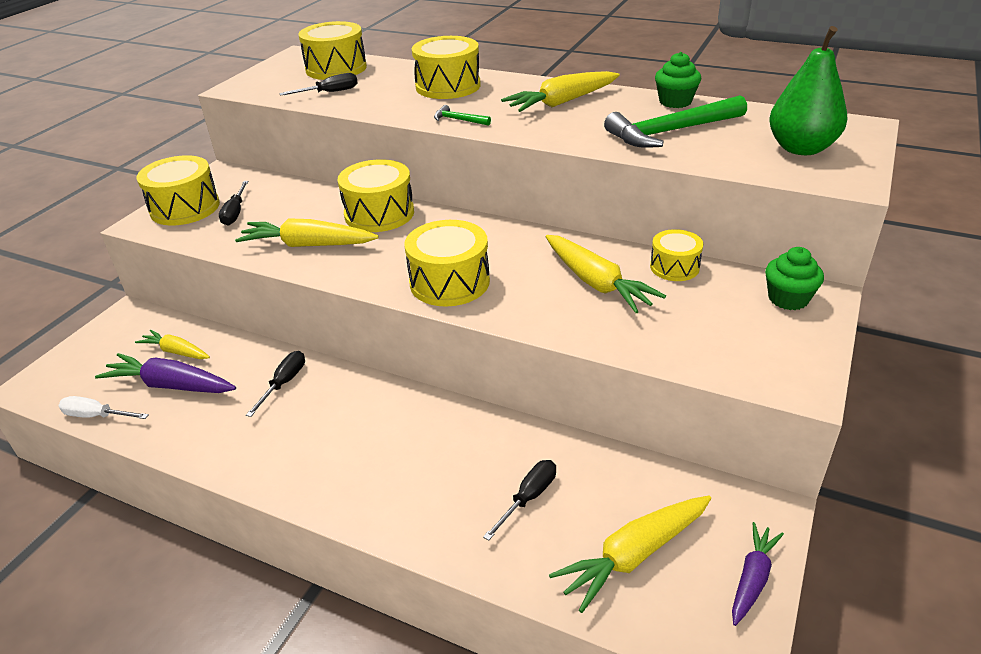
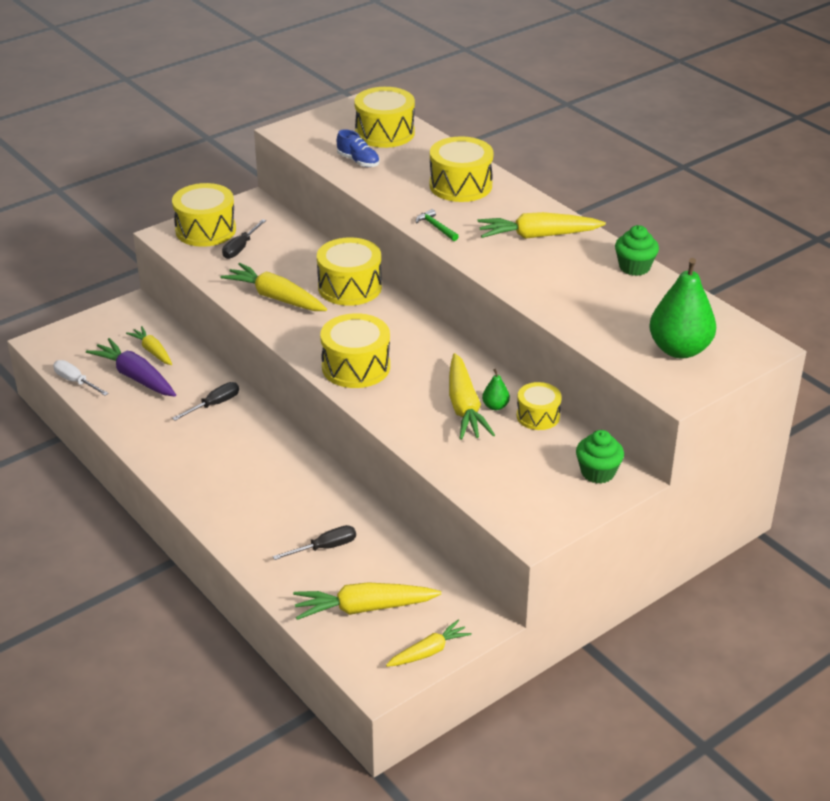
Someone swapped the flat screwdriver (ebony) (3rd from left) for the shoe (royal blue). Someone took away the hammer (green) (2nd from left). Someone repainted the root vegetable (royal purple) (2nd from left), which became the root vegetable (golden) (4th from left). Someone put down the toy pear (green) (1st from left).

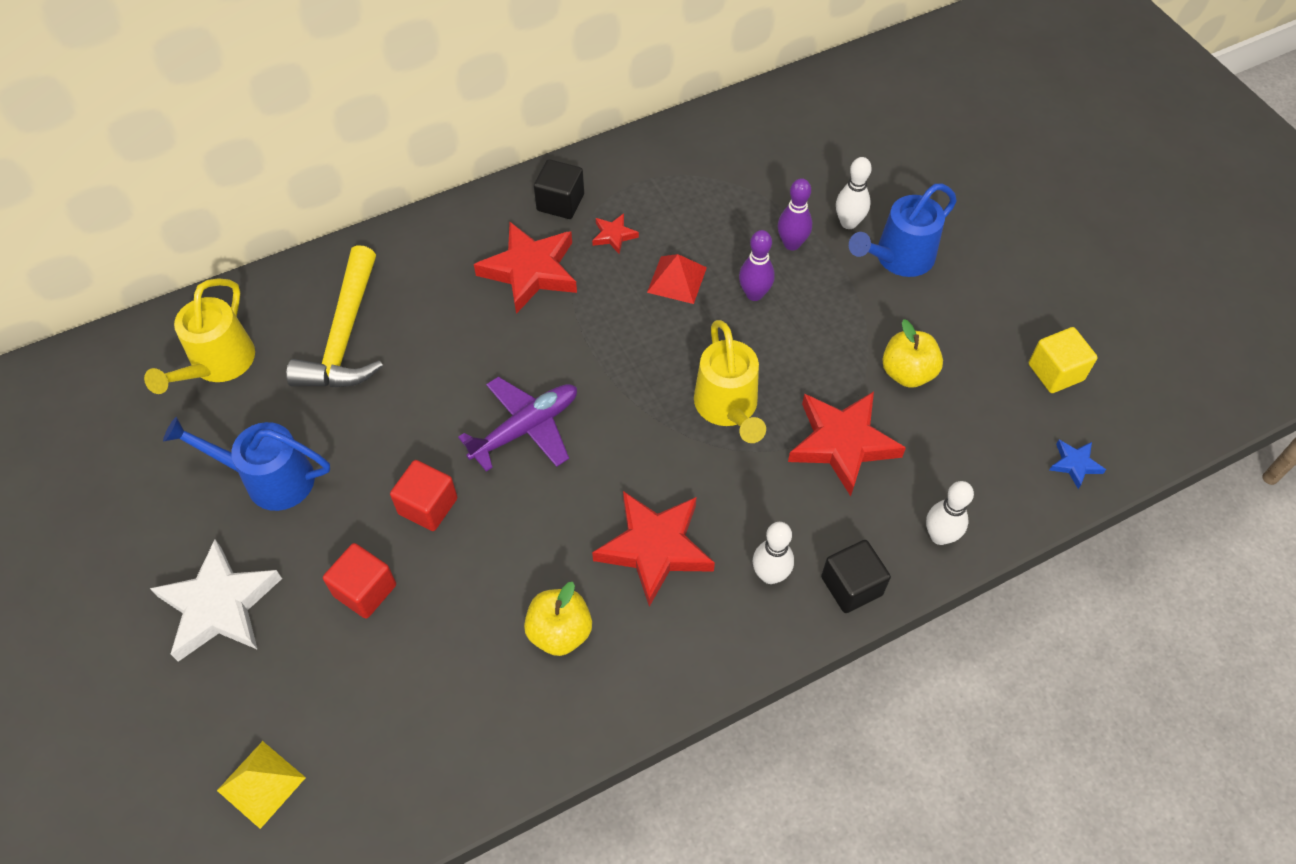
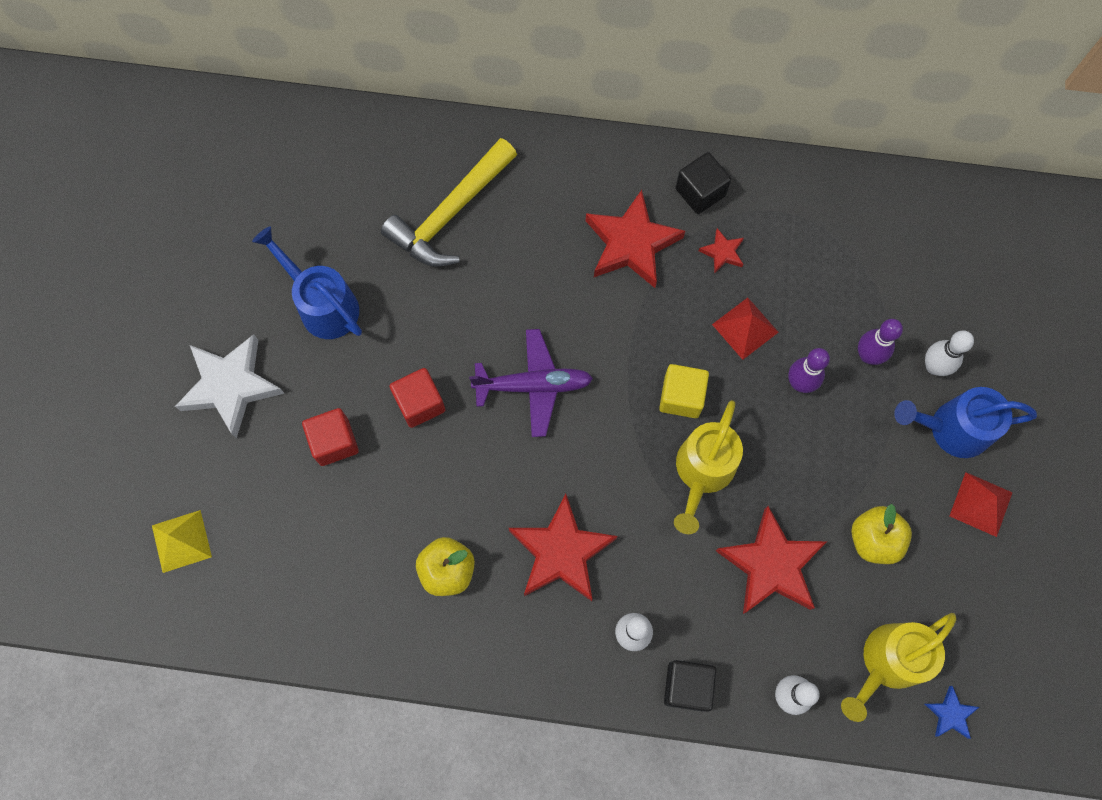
Someone carried the watering pot (golden) (1st from left in the first image). Someone carried the block (golden). Someone put down the pyramid (red) (2nd from left).

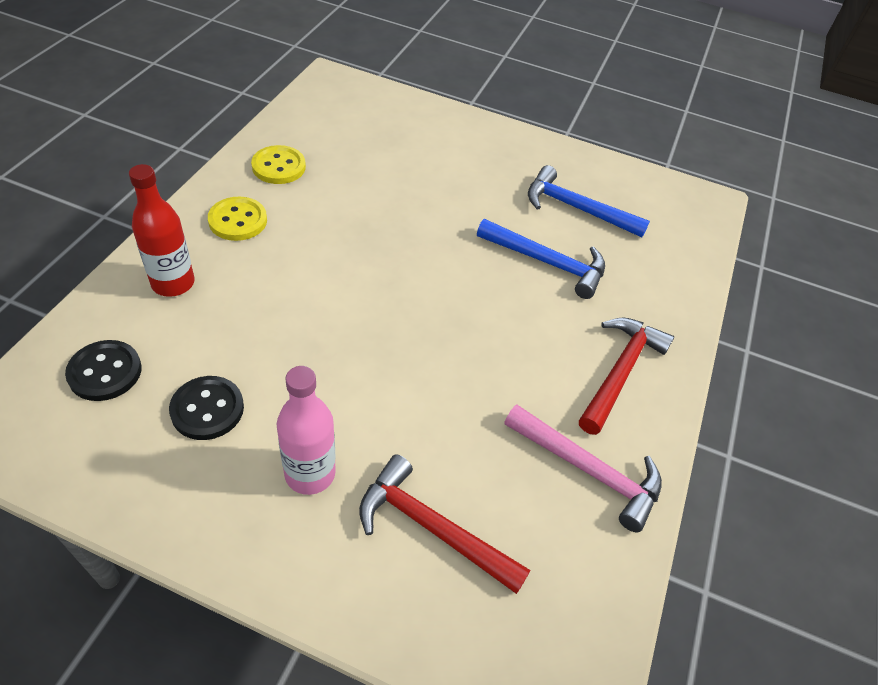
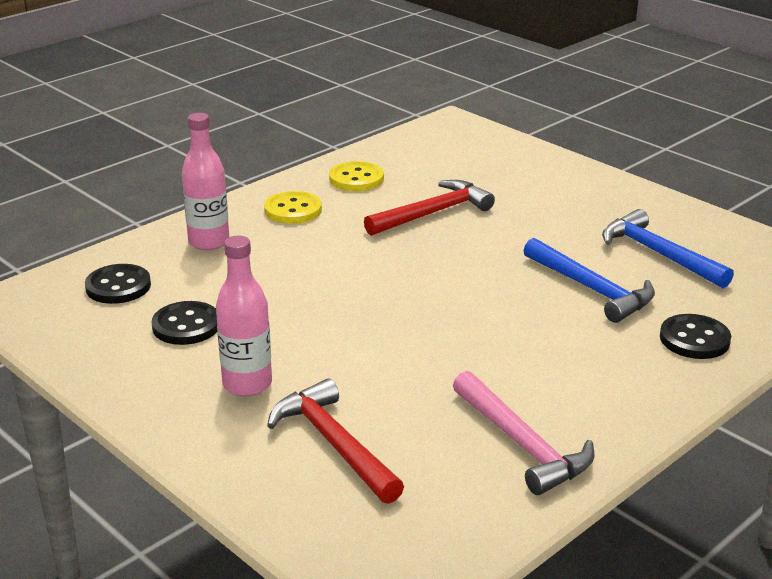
Someone repainted the flask (red), which became the flask (rose-pink) (1st from left). Someone carried the hammer (red) (2nd from left). Someone put down the sewing button (ebony) (3rd from left).

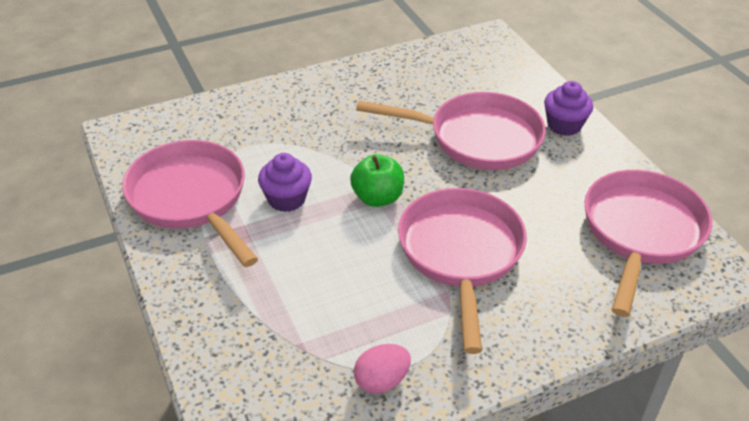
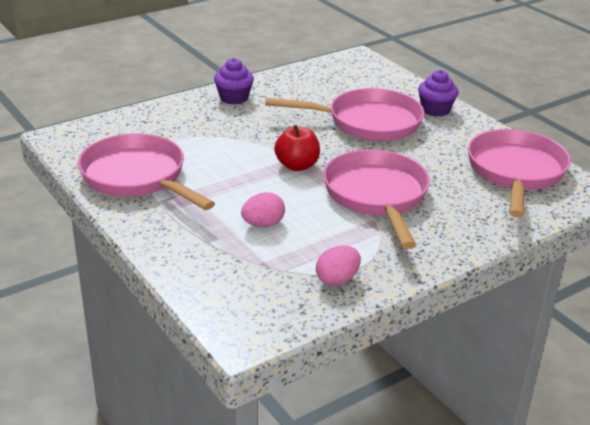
Someone carried the cupcake (royal purple) (1st from left). Someone repainted the apple (green), which became the apple (red). Someone put down the egg (rose-pink) (1st from left).

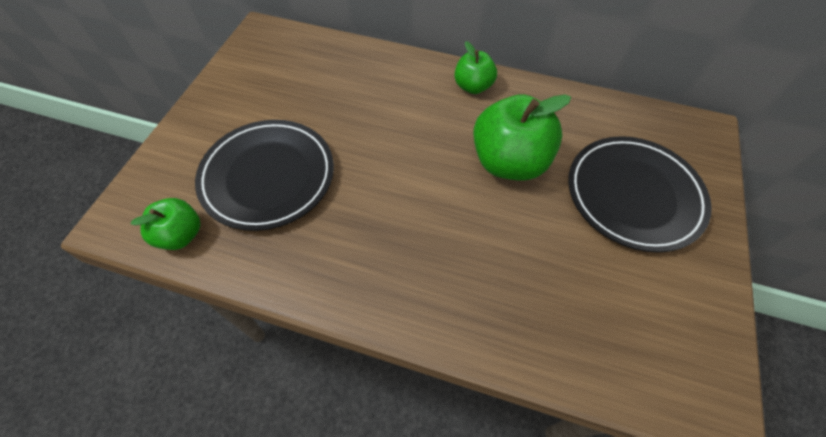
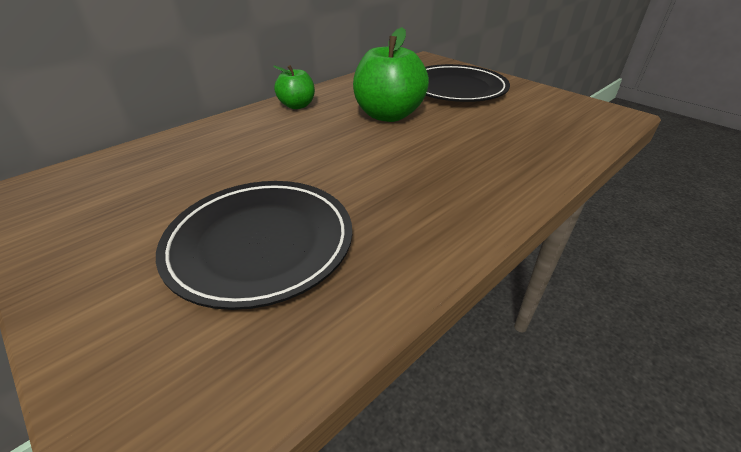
Someone took away the apple (green) (1st from left).

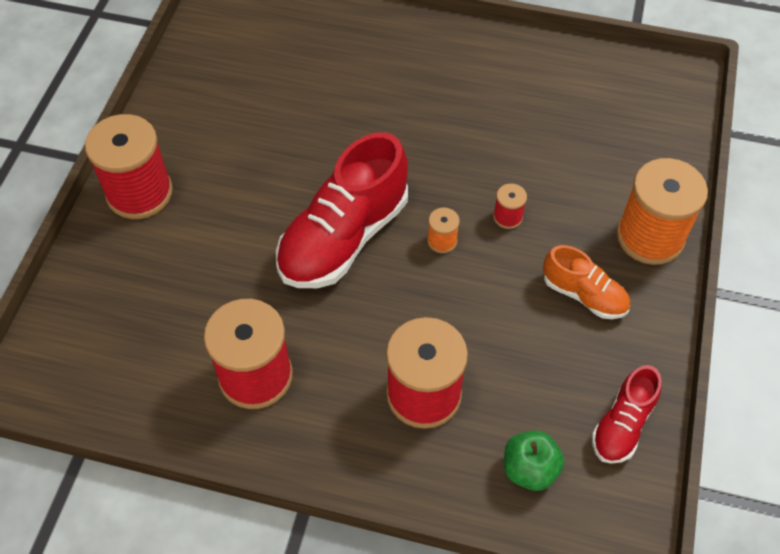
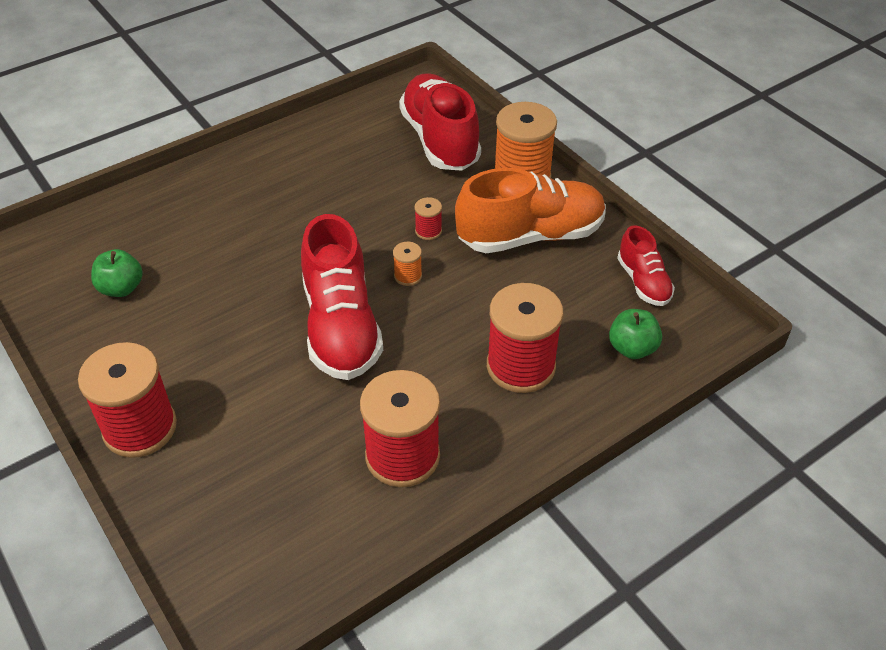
Someone scaled the shoe (orange) by 1.88. Someone put down the shoe (red) (2nd from left). Someone put down the apple (green) (1st from left).

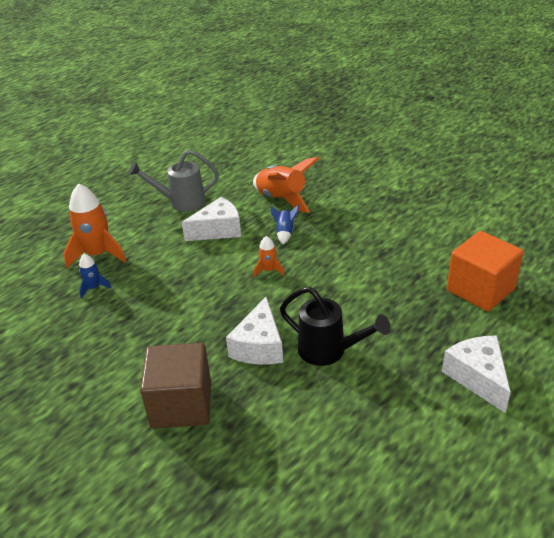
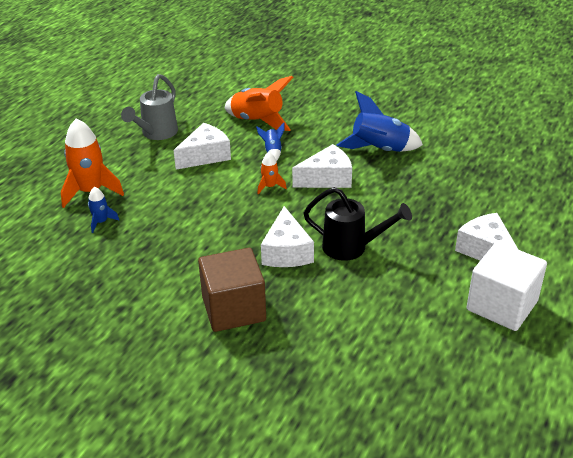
Someone rotated the watering pot (grey) by 45 degrees counterclockwise. Someone took away the block (orange). Someone put down the spaceship (royal blue) (3rd from left). Someone put down the cheese wedge (pure white) (3rd from left). Someone put down the block (pure white).

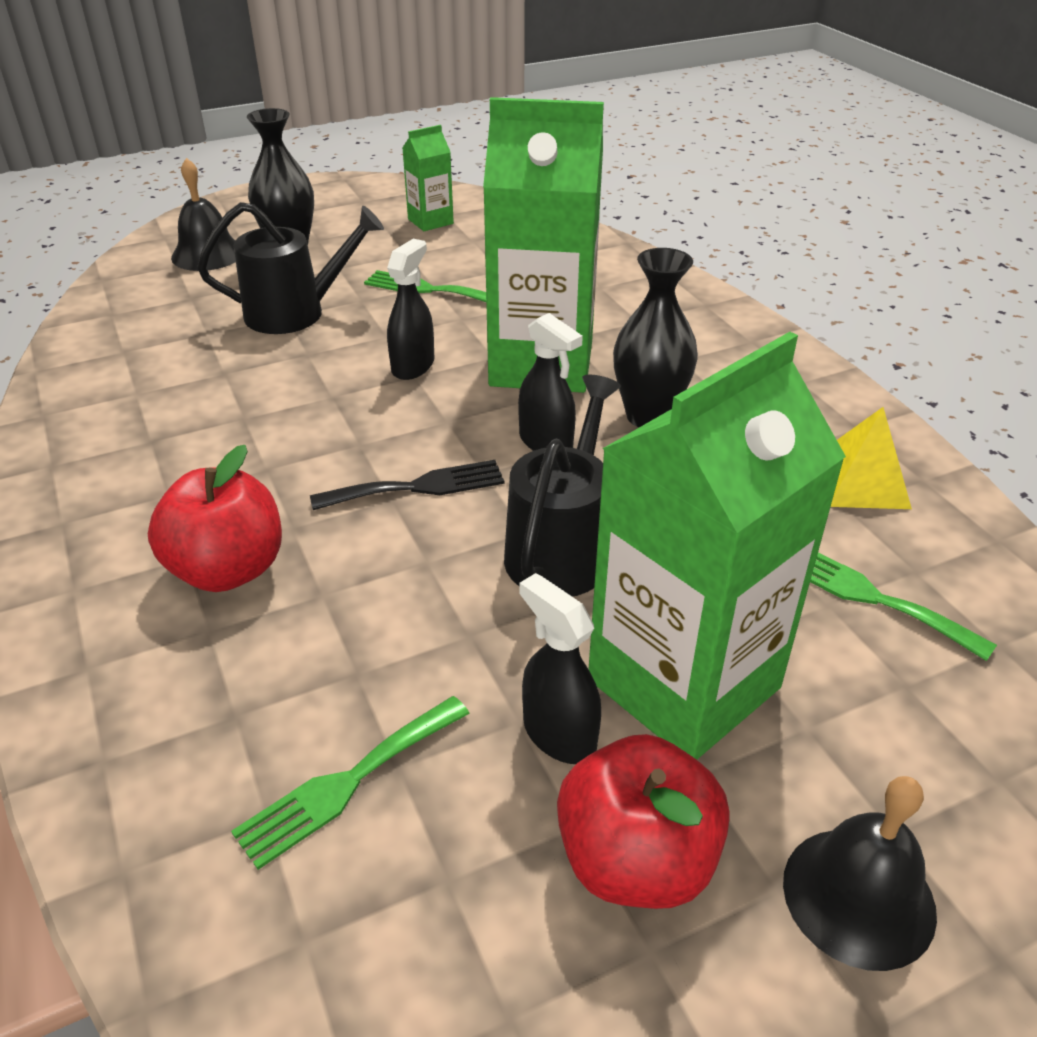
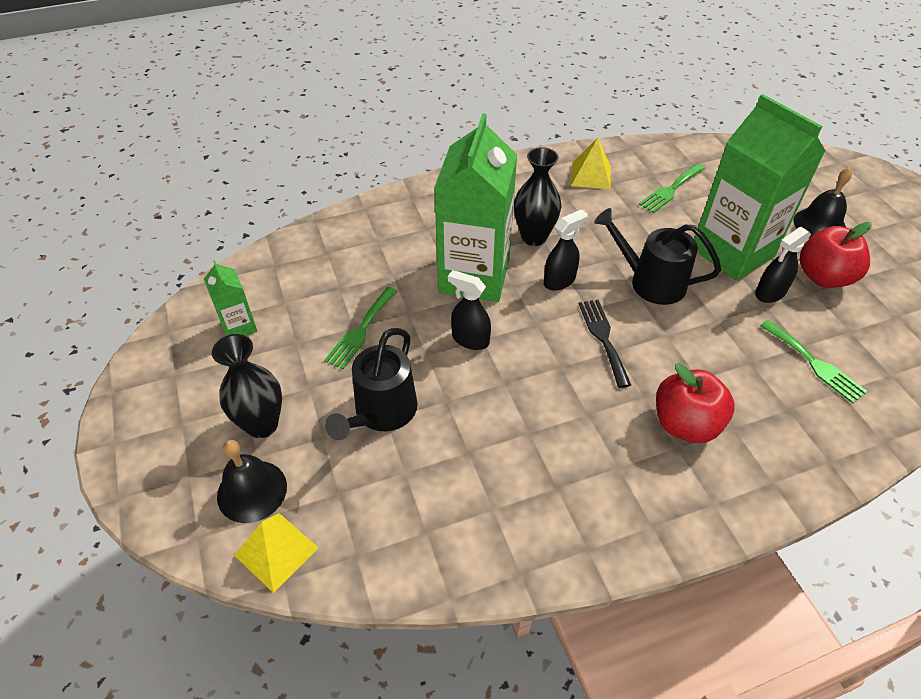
Someone rotated the watering pot (ebony) (1st from left) by 150 degrees counterclockwise. Someone put down the pyramid (golden) (1st from left).

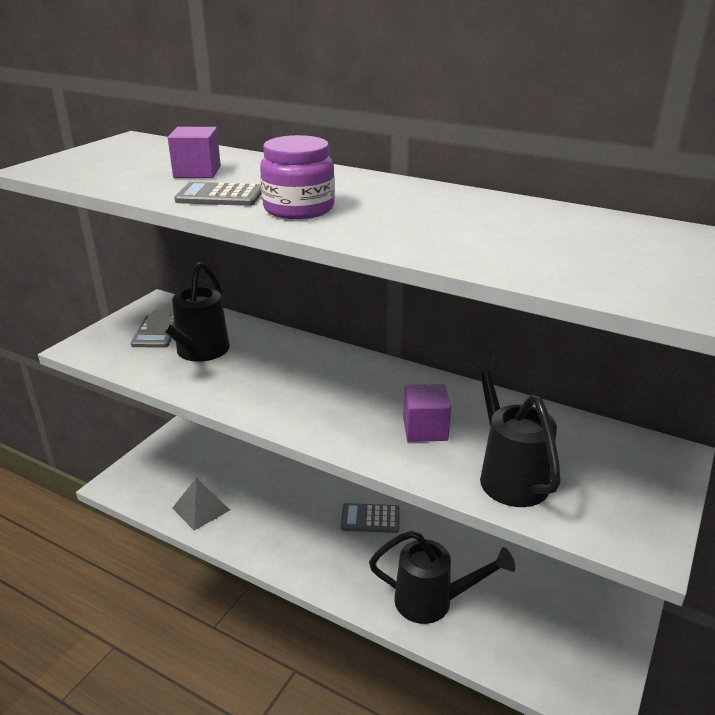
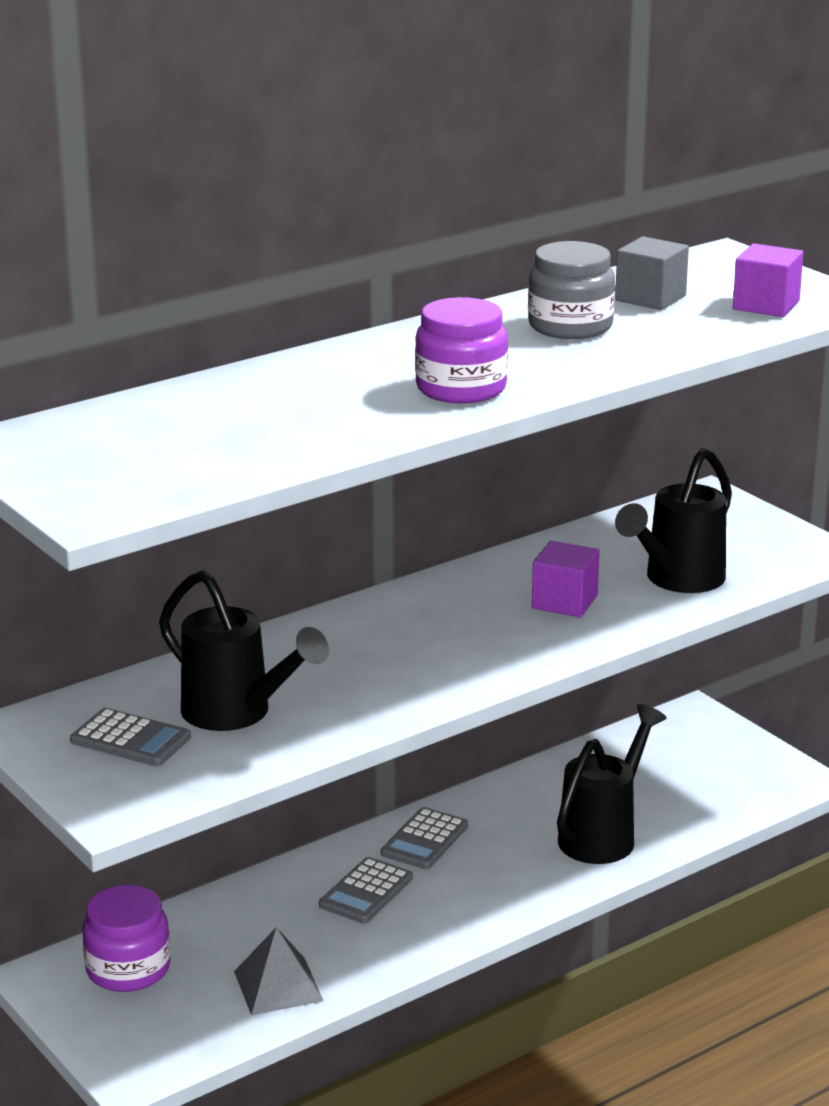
Someone carried the block (royal purple) (1st from left in the first image). Someone carried the calculator (grey) (2nd from left). Someone rotated the watering pot (ebony) (3rd from left) by 60 degrees counterclockwise. Someone put down the block (grey). Someone put down the jam jar (grey). Someone put down the jam jar (royal purple) (1st from left).

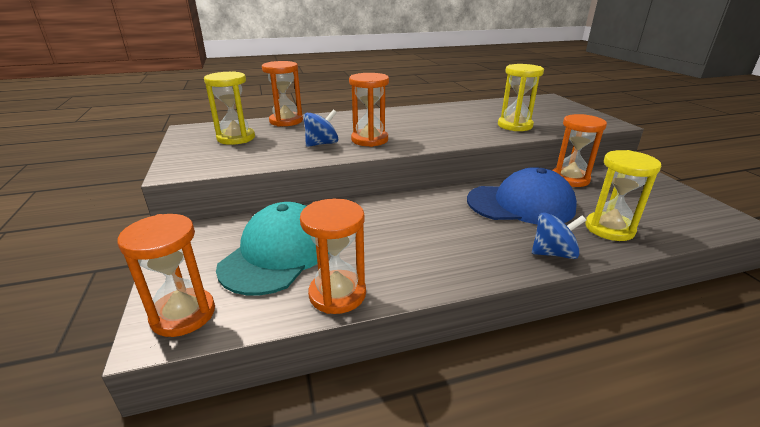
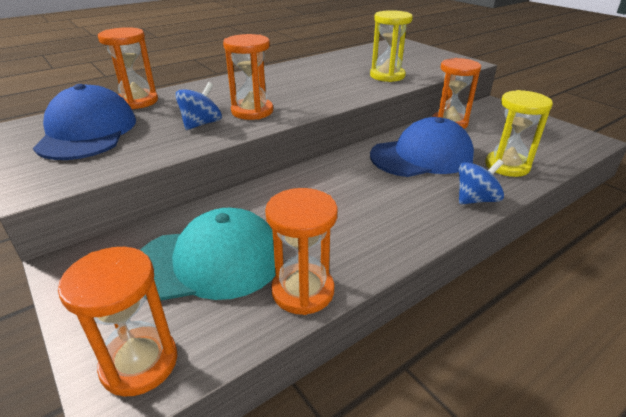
Someone swapped the hourglass (golden) (1st from left) for the baseball cap (royal blue) (1st from left). Someone rotated the baseball cap (turquoise) by 75 degrees clockwise.

